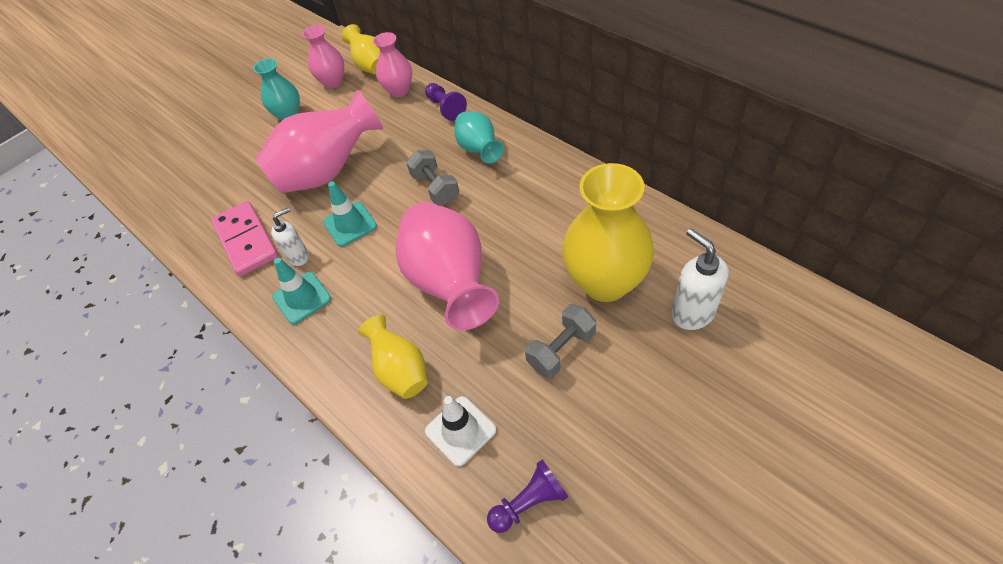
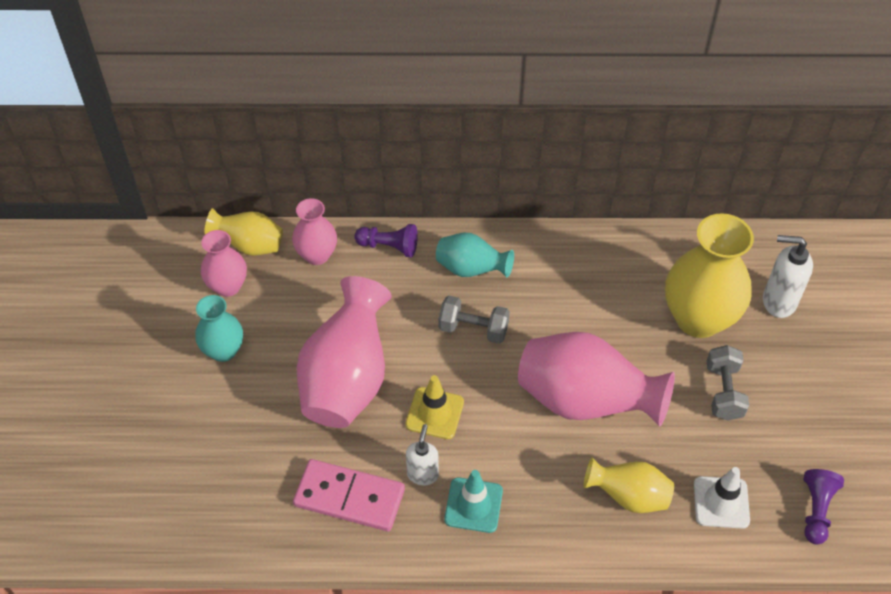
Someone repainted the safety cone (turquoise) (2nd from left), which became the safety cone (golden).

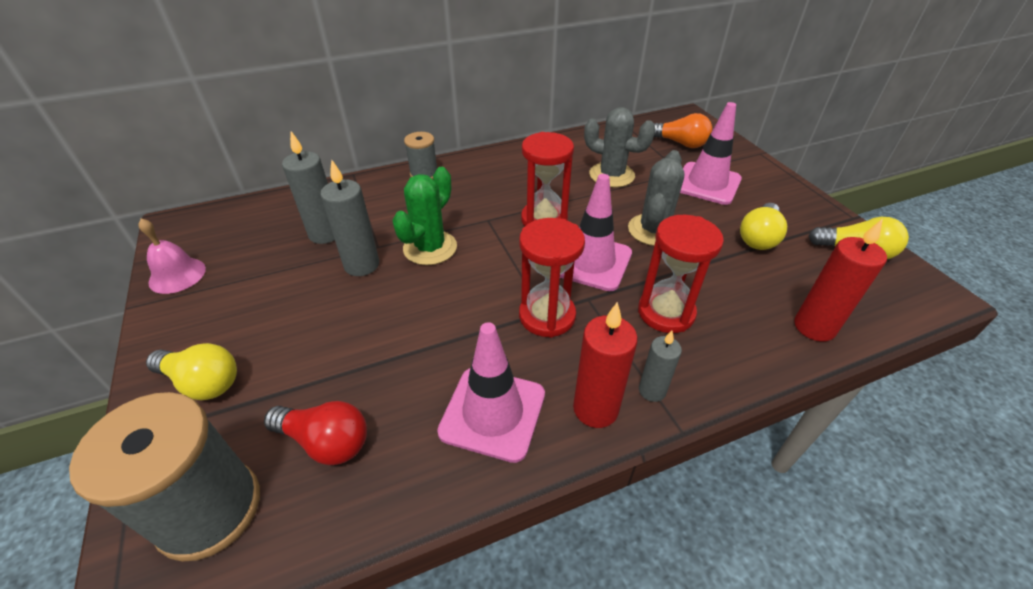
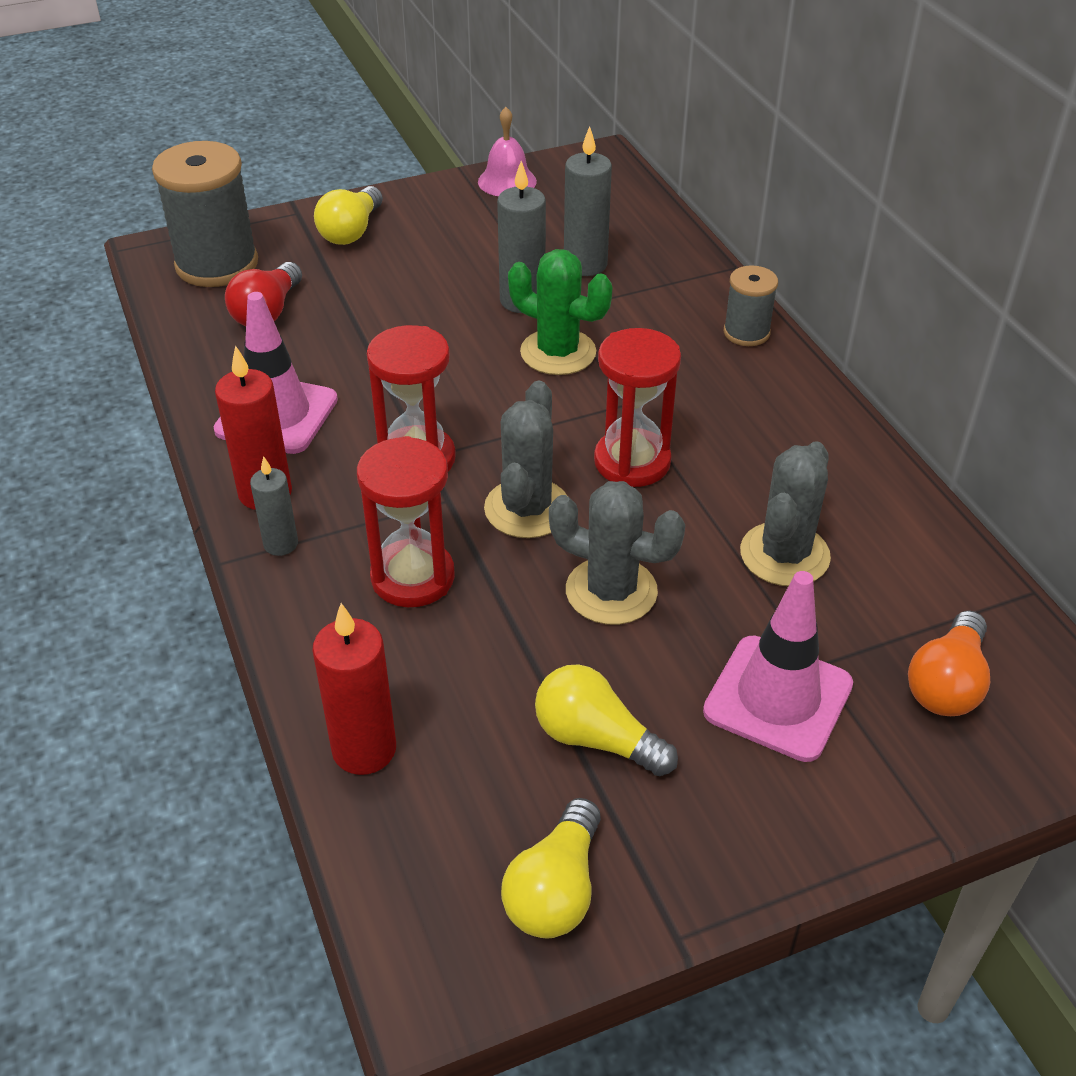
Someone swapped the safety cone (rose-pink) (2nd from left) for the prickly plant (grey) (1st from left).

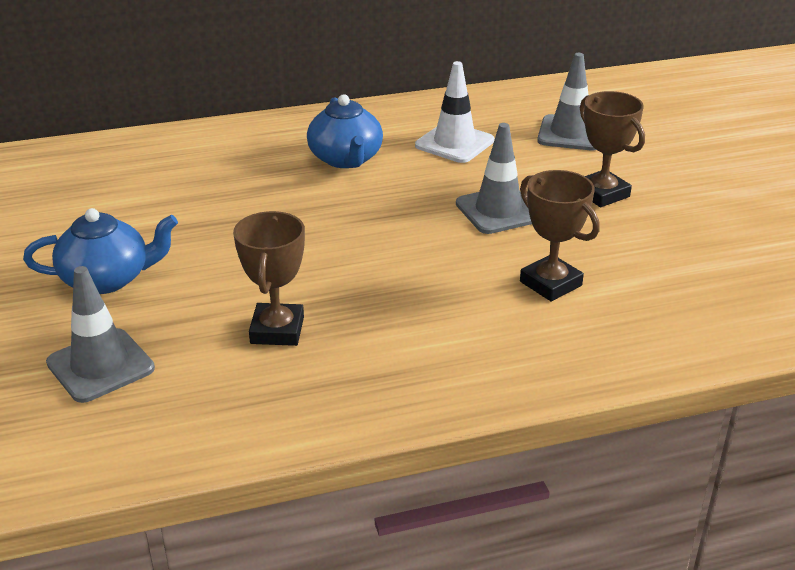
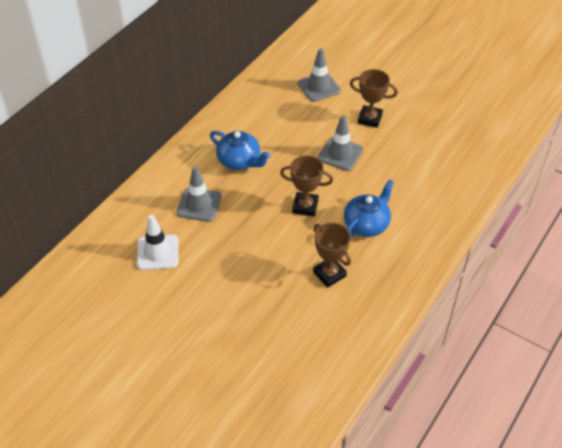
Someone carried the safety cone (pure white). Someone carried the award cup (dark brown) (2nd from left in the first image). Someone carried the teapot (royal blue) (1st from left in the first image). Someone carried the safety cone (grey) (1st from left).

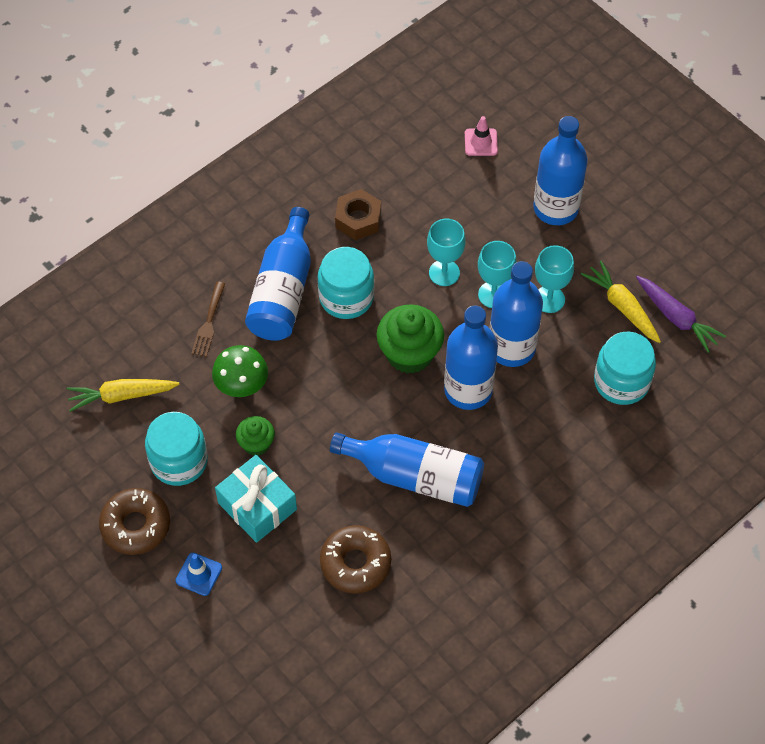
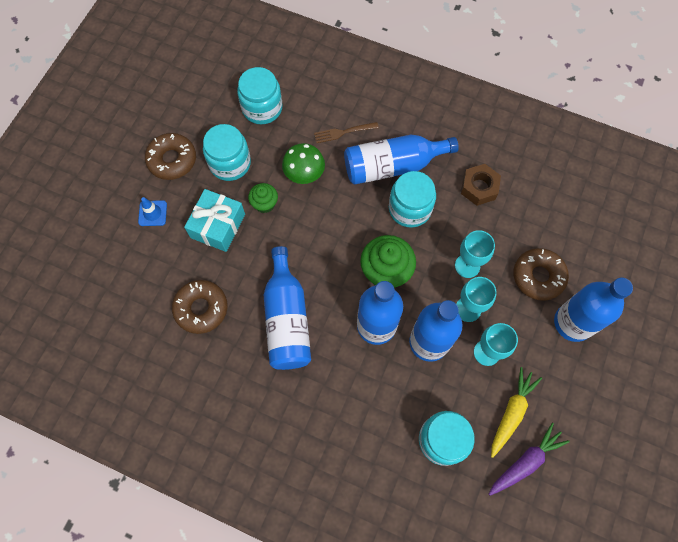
Someone took away the safety cone (rose-pink). Someone rotated the root vegetable (royal purple) by 150 degrees counterclockwise. Someone swapped the root vegetable (golden) (1st from left) for the jam jar (turquoise) (2nd from left). Someone put down the donut (dark brown) (3rd from left).

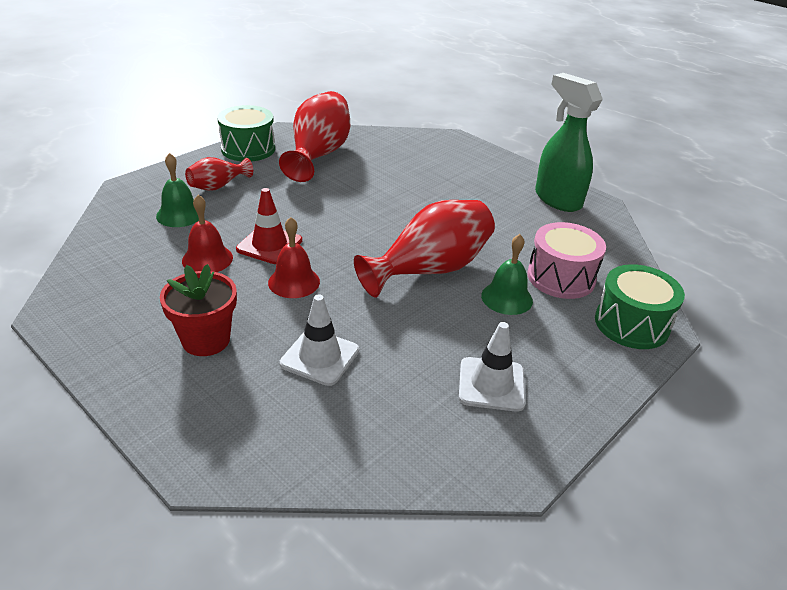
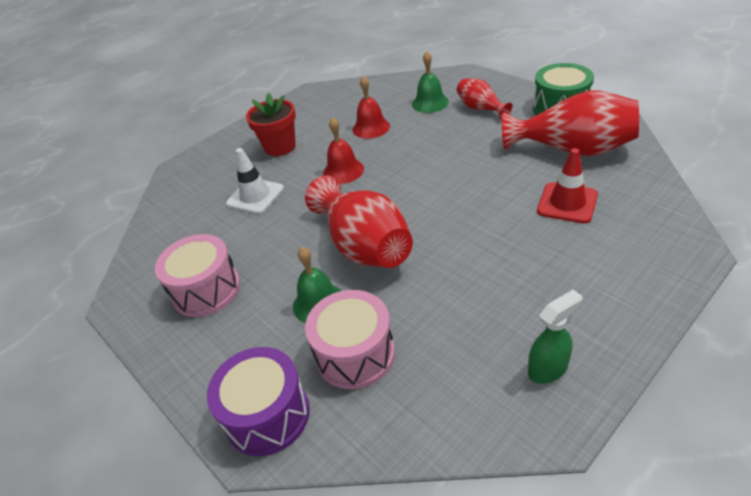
Someone scaled the sprayer (green) by 0.55. Someone carried the safety cone (red). Someone repainted the toy drum (green) (2nd from left), which became the toy drum (royal purple). Someone swapped the safety cone (pure white) (2nd from left) for the toy drum (rose-pink) (1st from left).

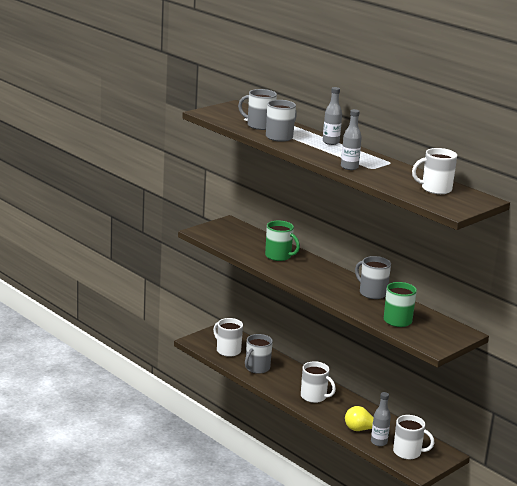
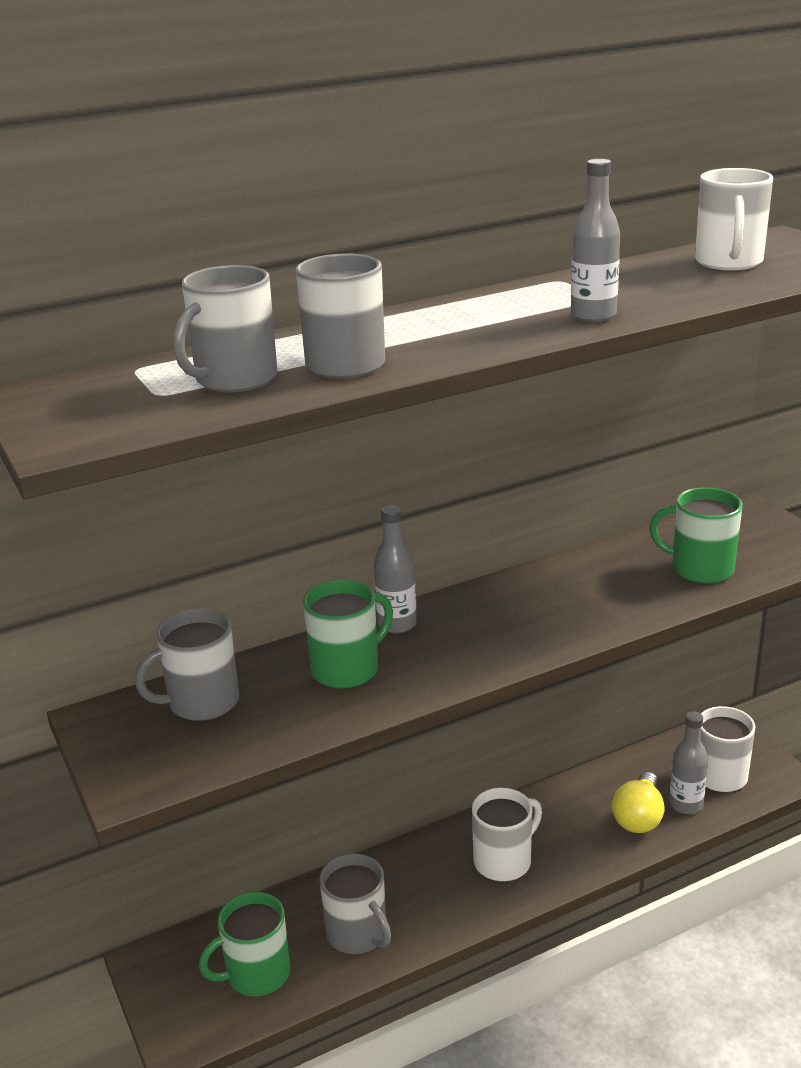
Someone carried the flask (grey) (1st from left). Someone carried the tea mug (grey) (4th from left in the first image). Someone repainted the tea mug (pure white) (1st from left), which became the tea mug (green) (1st from left).

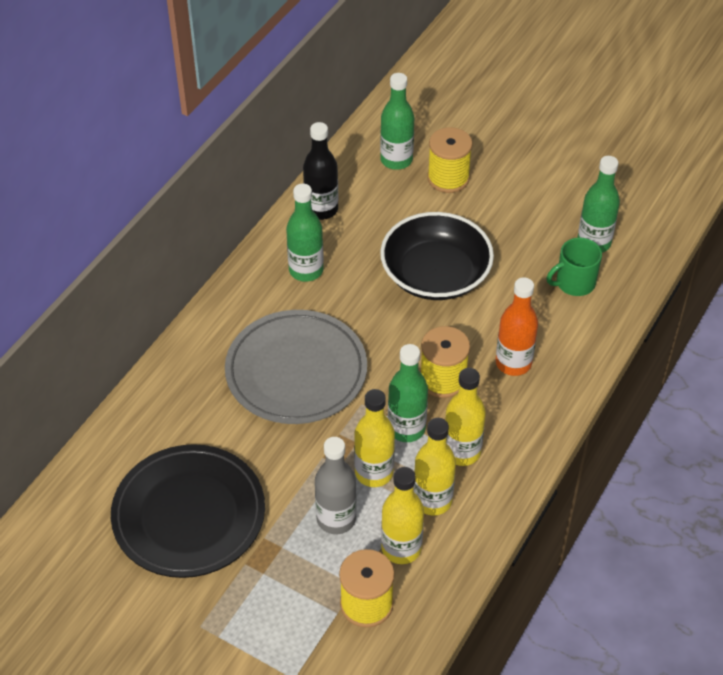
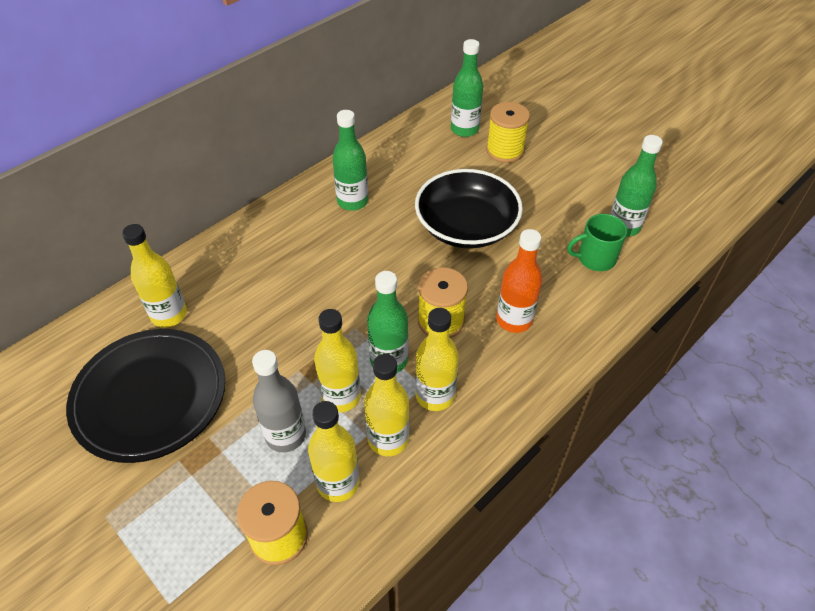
Someone took away the flask (ebony). Someone took away the flat dish (grey). Someone put down the flask (golden) (1st from left).

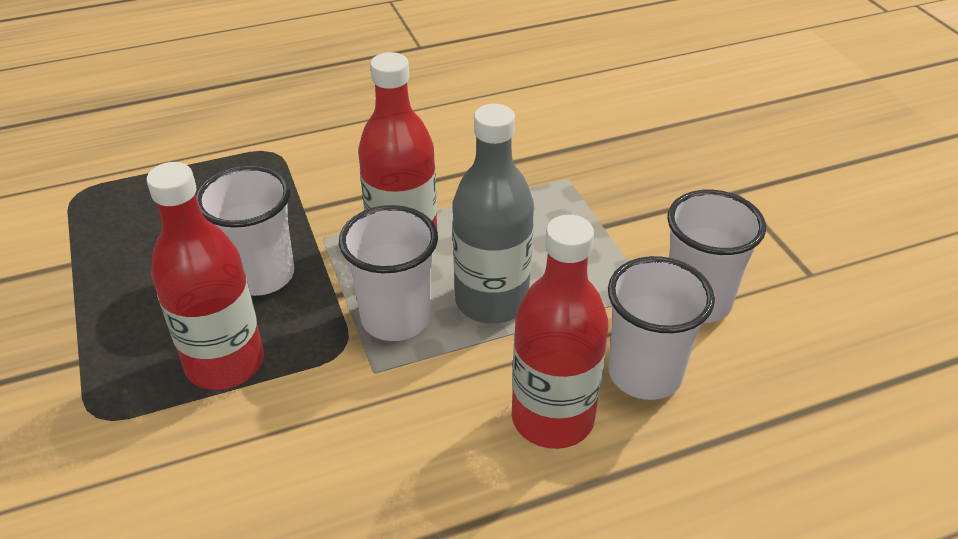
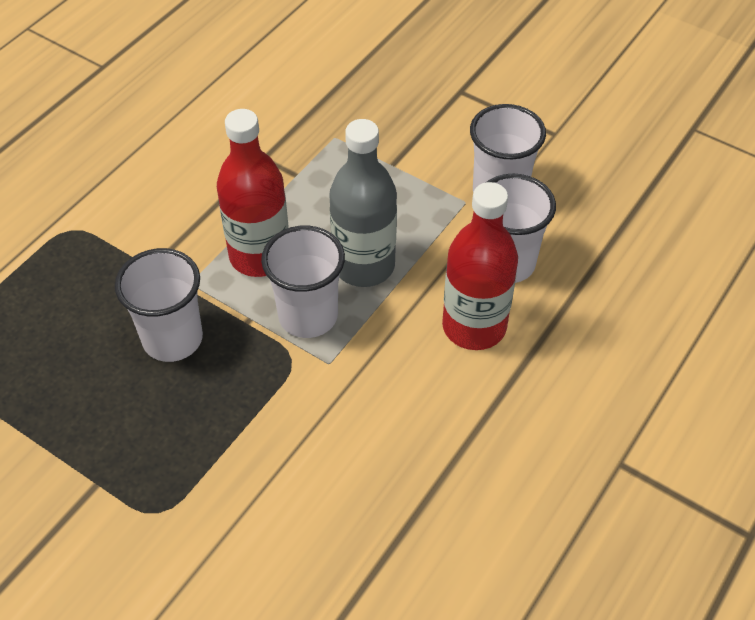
Someone took away the flask (red) (1st from left).

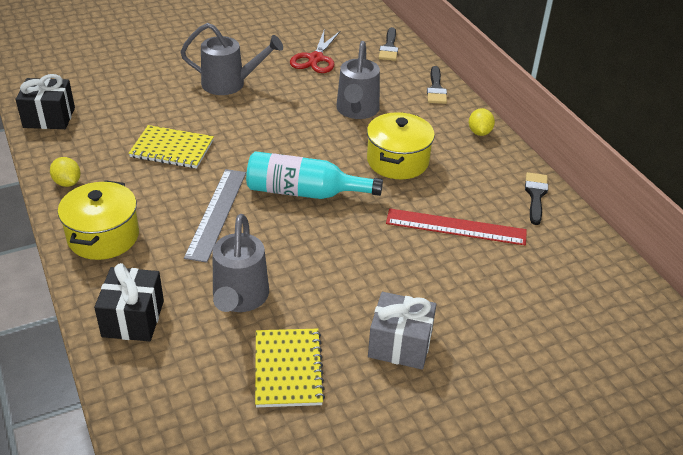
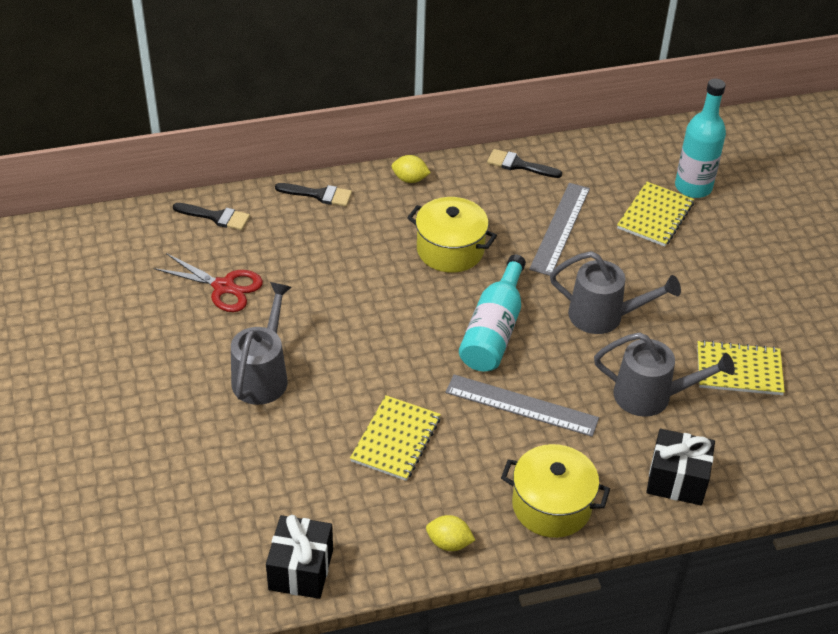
Someone carried the watering pot (grey) (3rd from left in the first image). Someone rotated the citrus fruit (golden) (1st from left in the first image) by 45 degrees clockwise. Someone repainted the ruler (red), which became the ruler (grey) (2nd from left). Someone took away the wrapped gift (grey). Someone put down the flask (turquoise) (2nd from left). Someone put down the notepad (golden) (2nd from left).

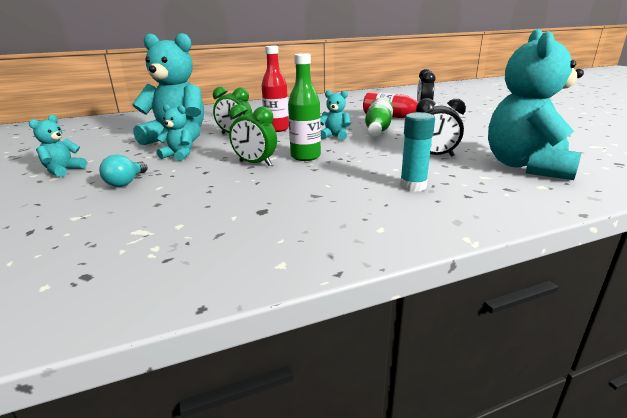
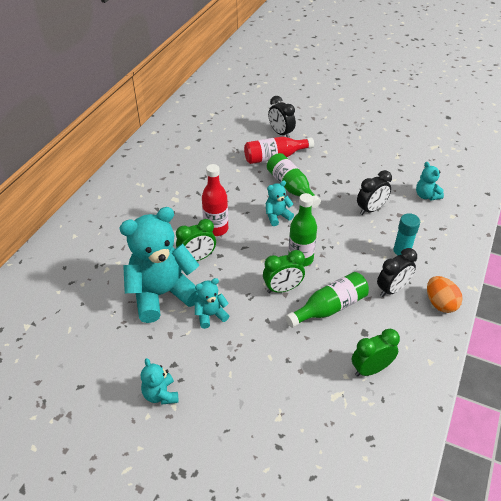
Someone scaled the teddy bear (turquoise) (5th from left) by 0.45. Someone took away the lightbulb (turquoise). Someone put down the bedside clock (ebony) (3rd from left). Someone put down the flask (green) (3rd from left). Someone put down the egg (orange). Someone put down the bedside clock (green) (3rd from left).

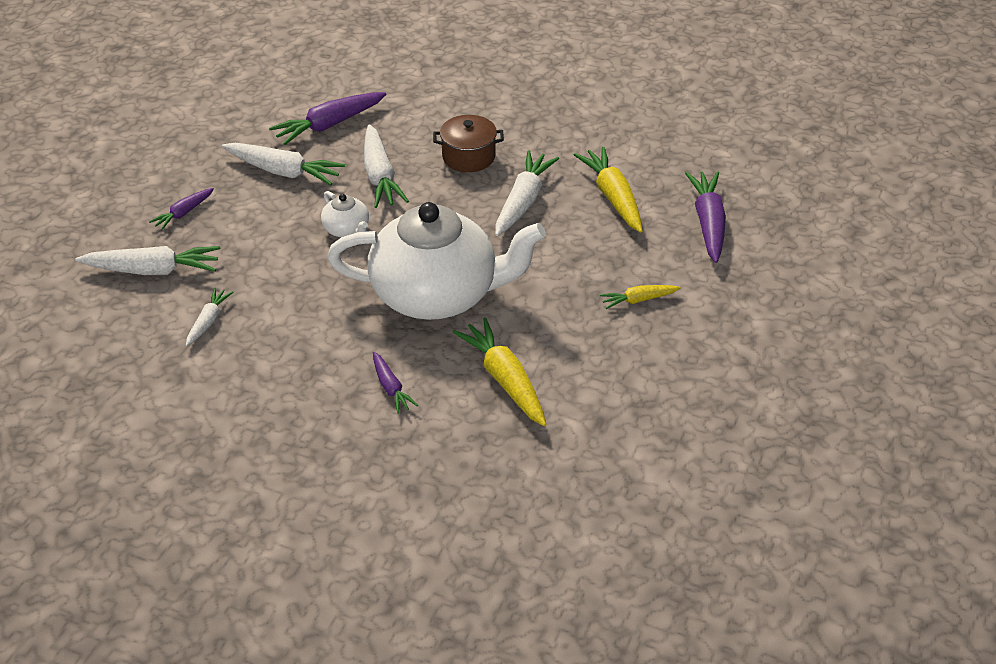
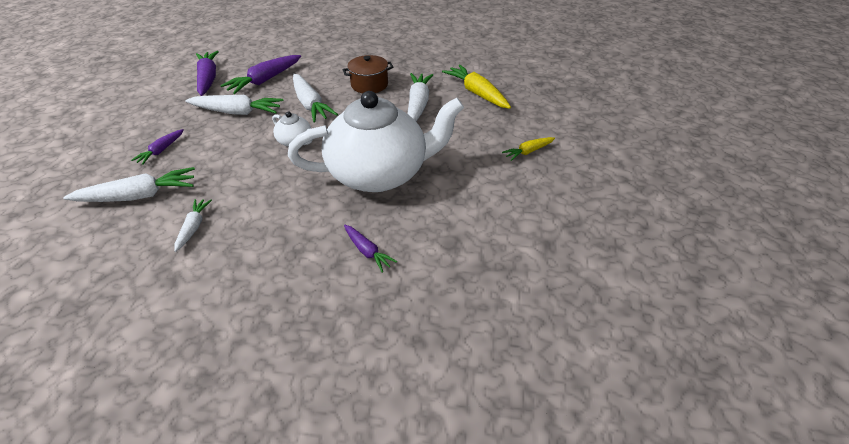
Someone carried the root vegetable (royal purple) (4th from left in the first image). Someone took away the root vegetable (golden) (1st from left).

